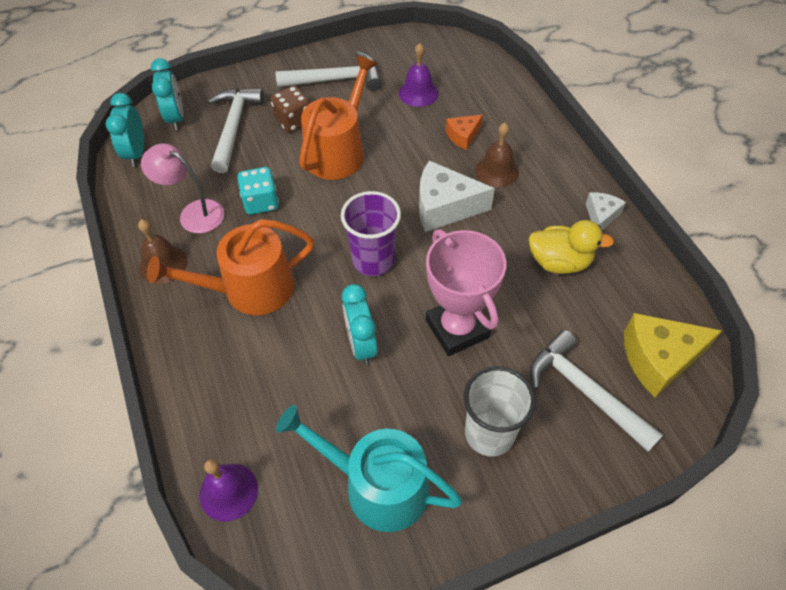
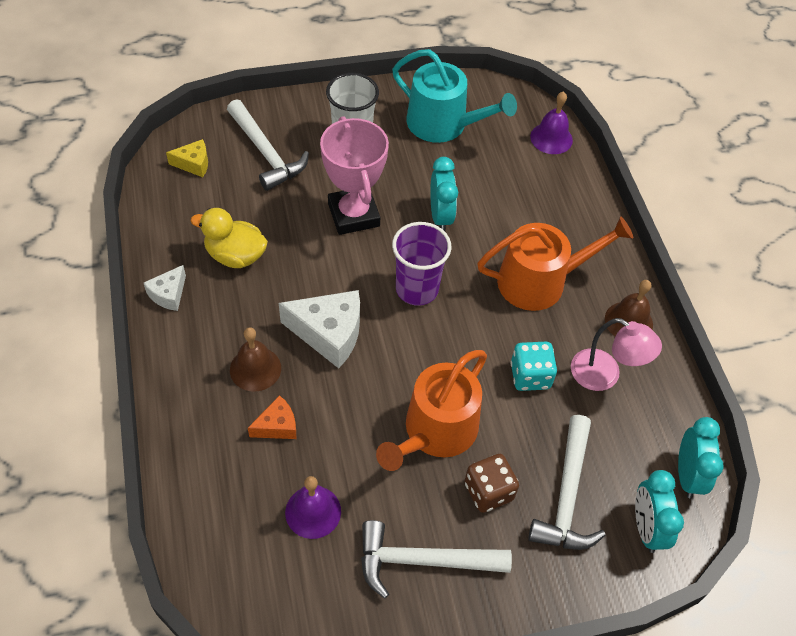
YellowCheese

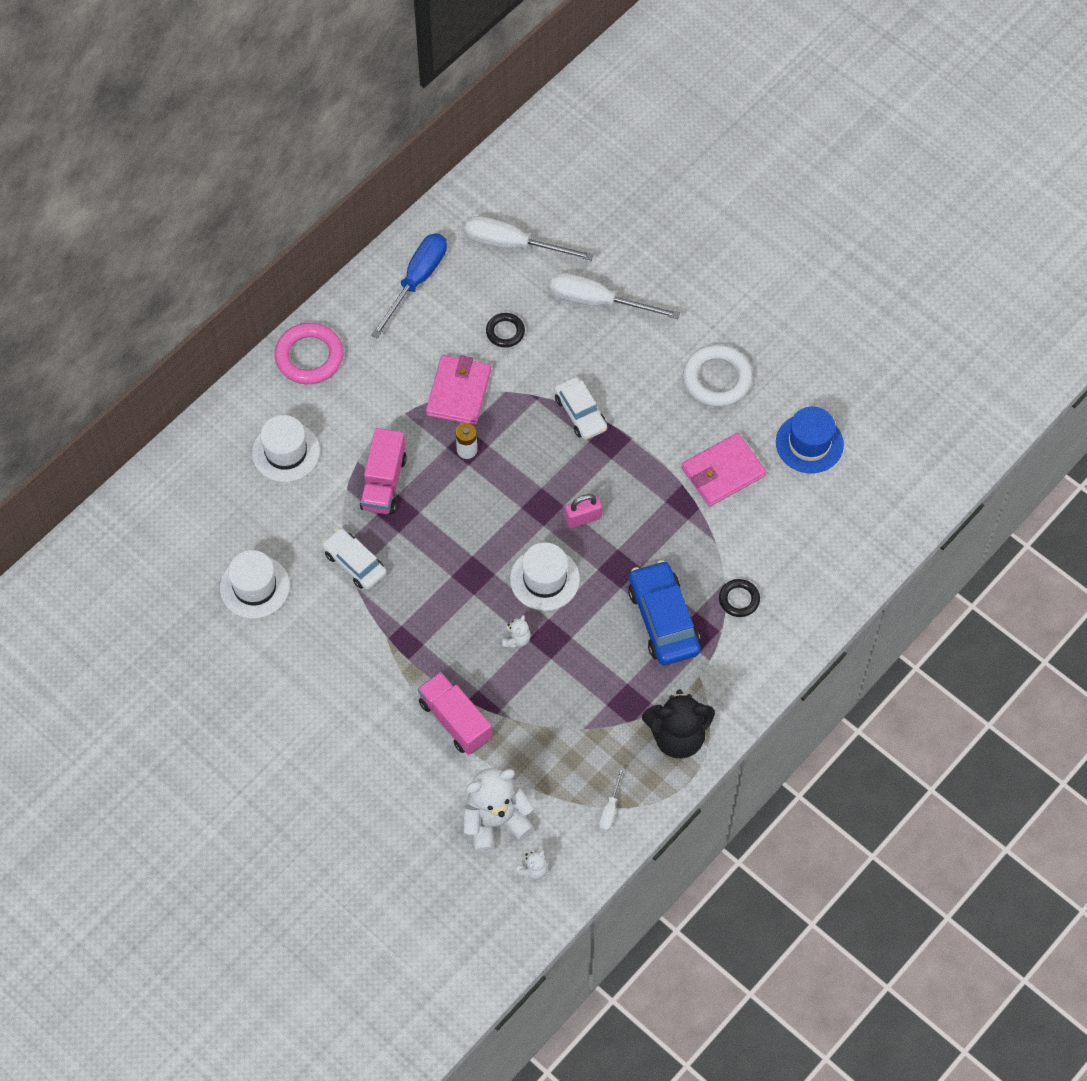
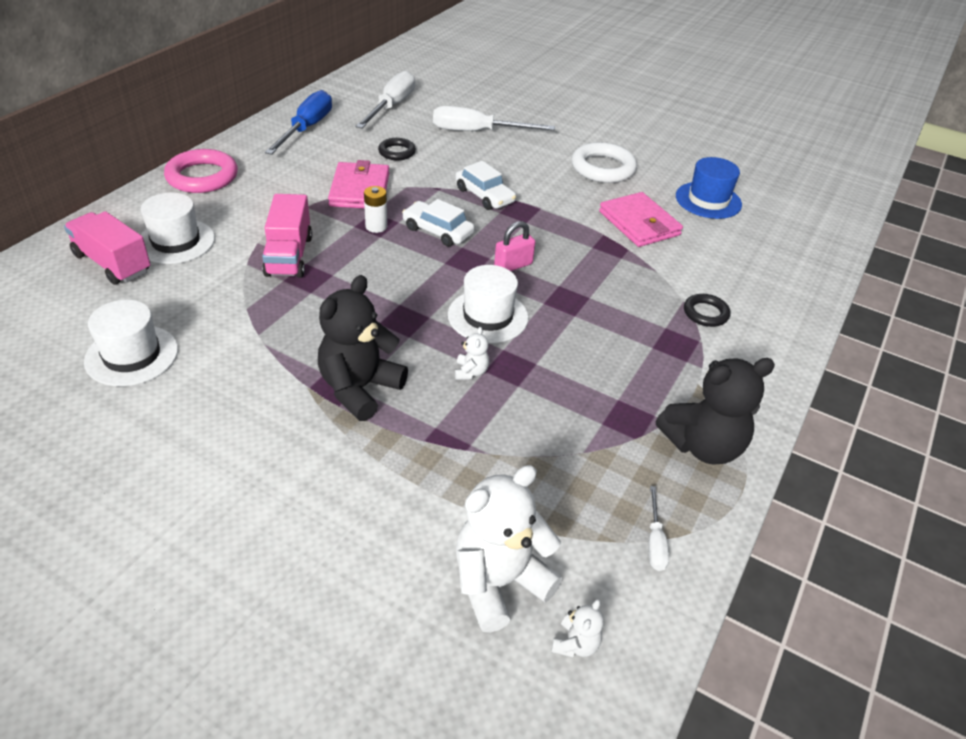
PinkTruck (no. 1 from left); BlackTeddyBear (no. 1 from left); WhiteScrewdriver (no. 1 from left); WhiteCar (no. 1 from left); PinkWallet (no. 2 from left); BlueCar

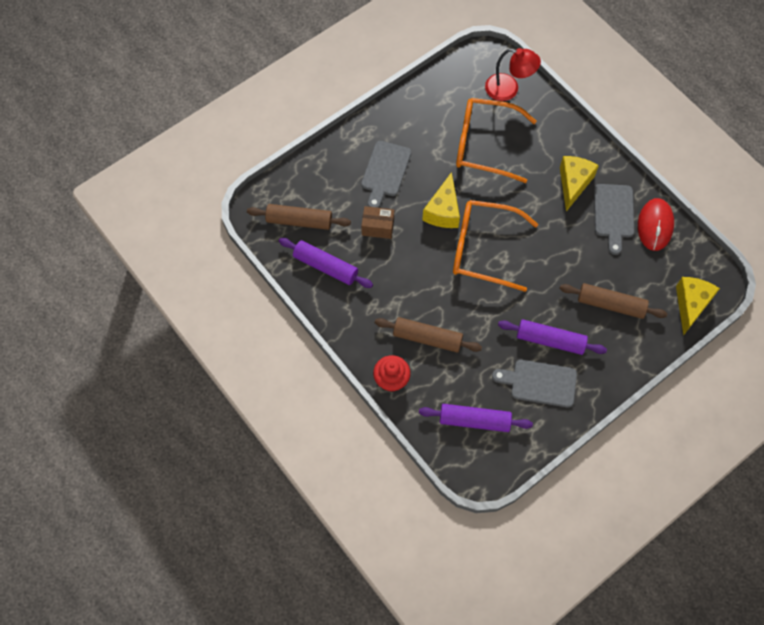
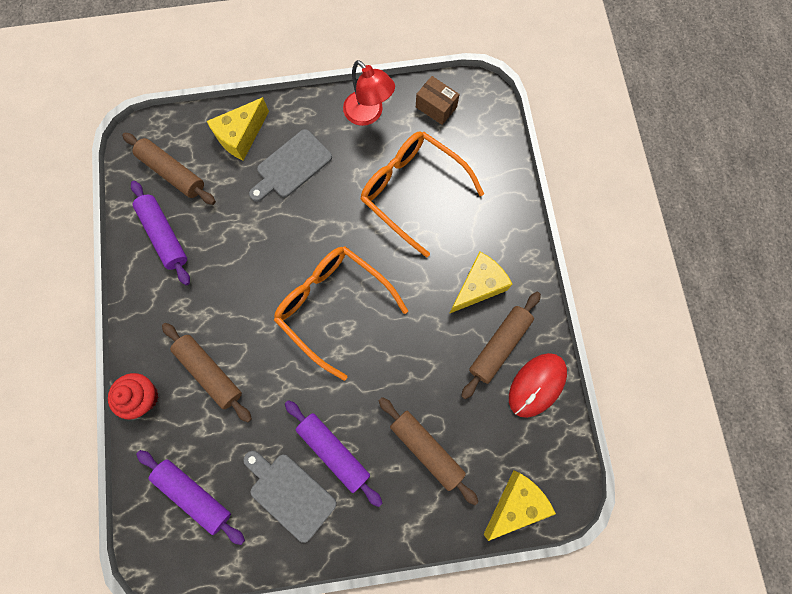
YellowCheese (no. 1 from left); RedLamp; BrownBox; BrownRollingPin (no. 4 from left)

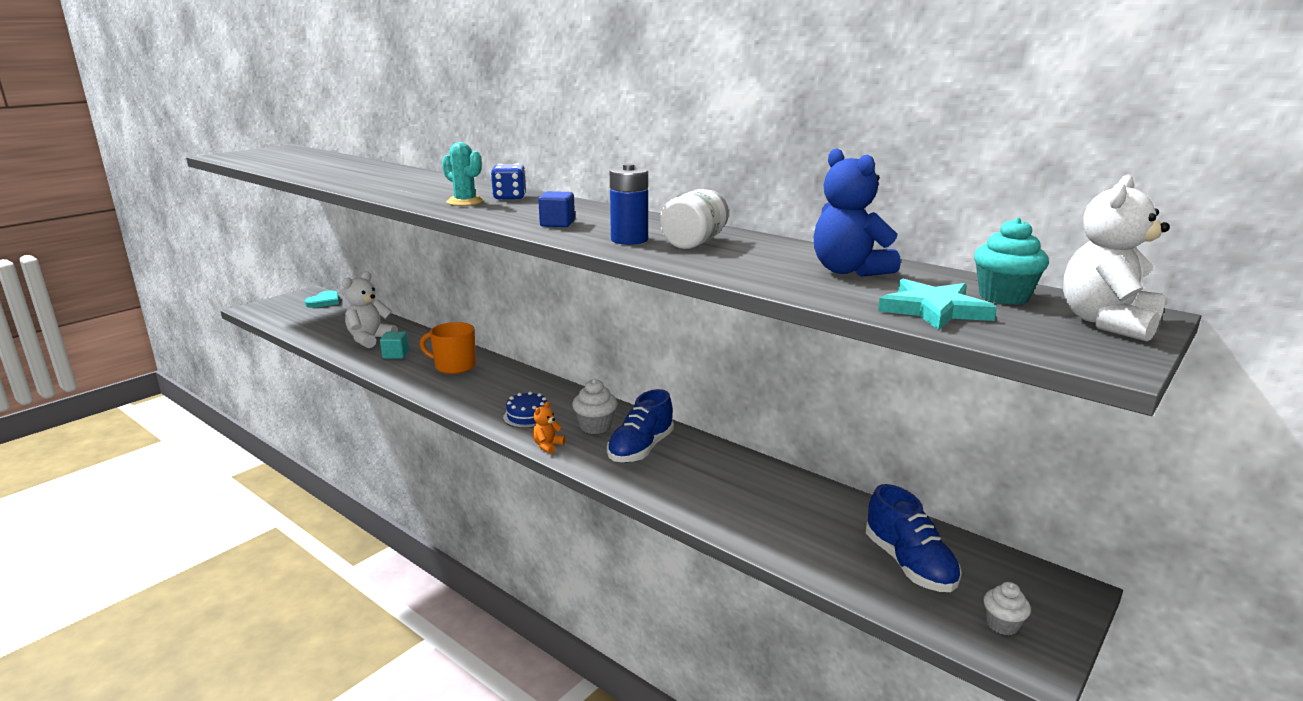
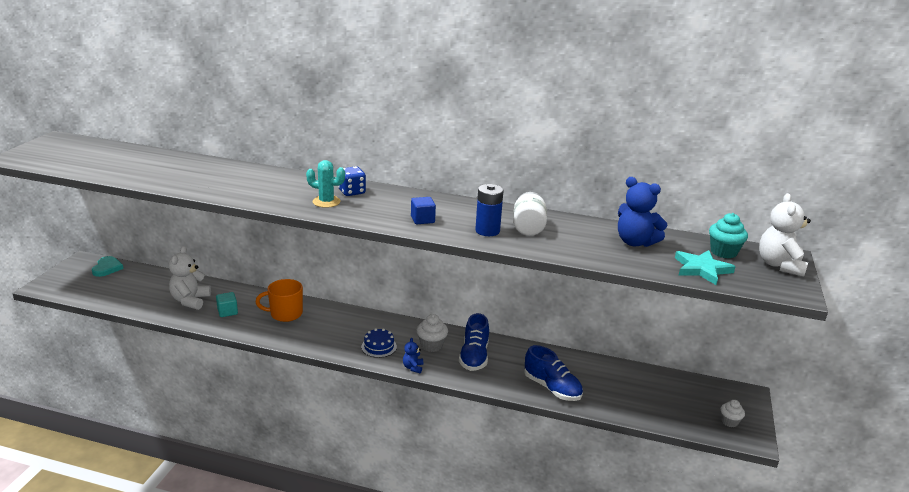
BlueTeddyBear (no. 1 from left); BlueShoe (no. 2 from left)

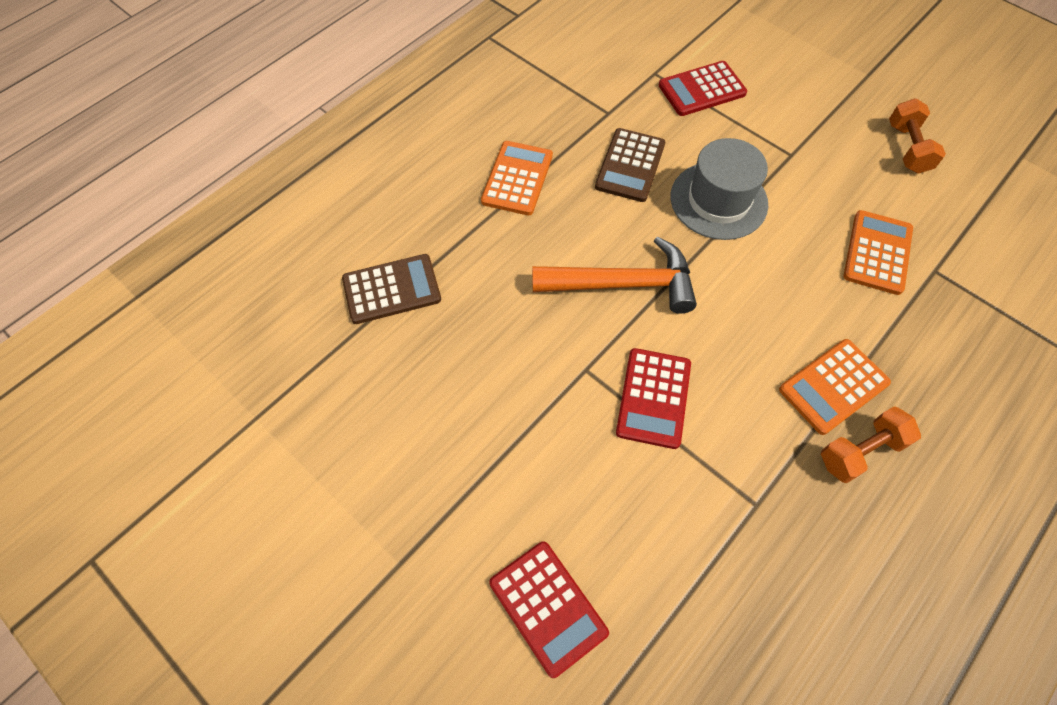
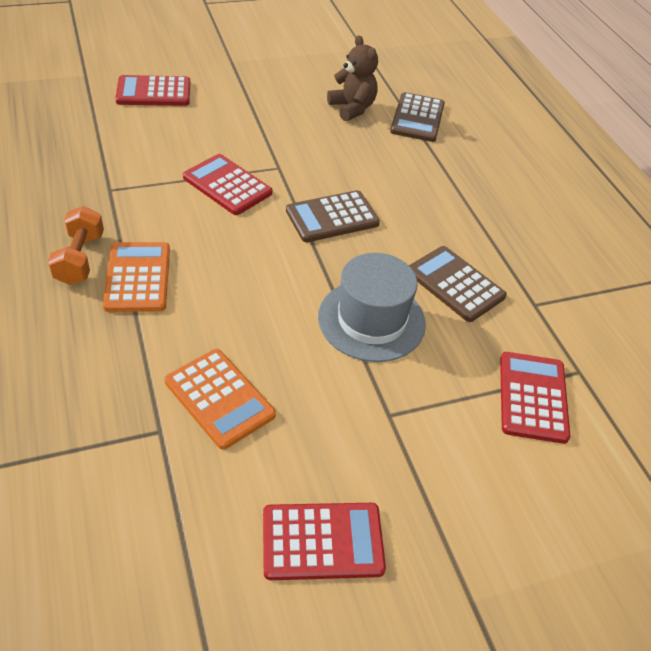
RedCalculator (no. 3 from left); BrownCalculator (no. 1 from left); BrownTeddyBear; OrangeCalculator (no. 1 from left in the first image)

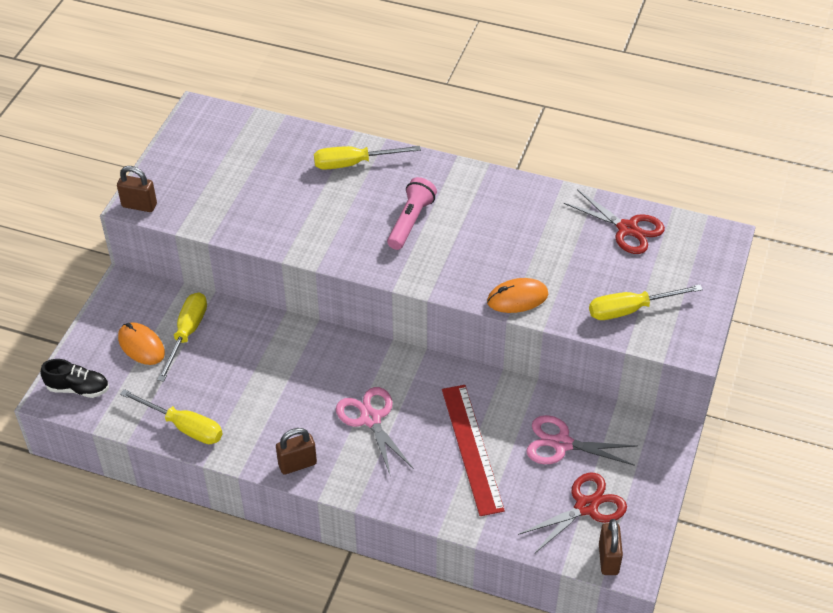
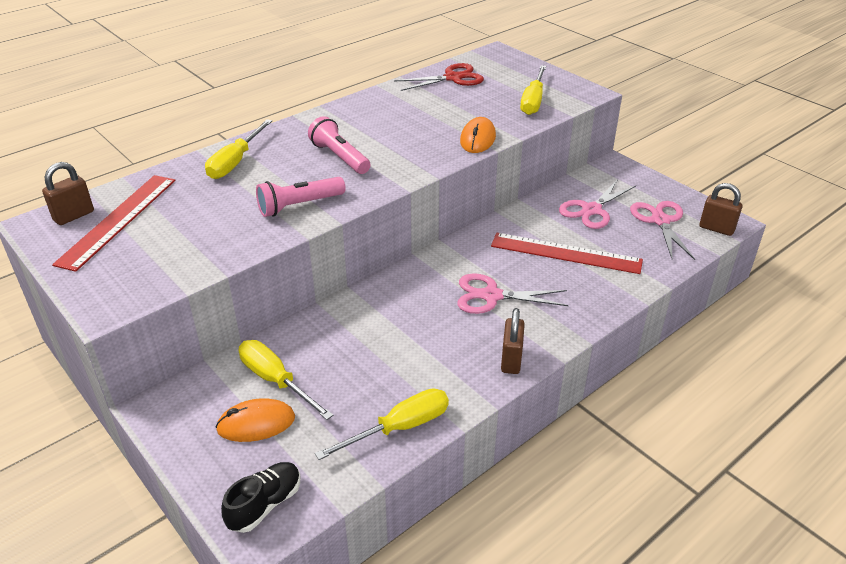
BrownPadlock (no. 1 from left); RedRuler (no. 1 from left); PinkFlashlight (no. 1 from left); PinkScissors (no. 3 from left)

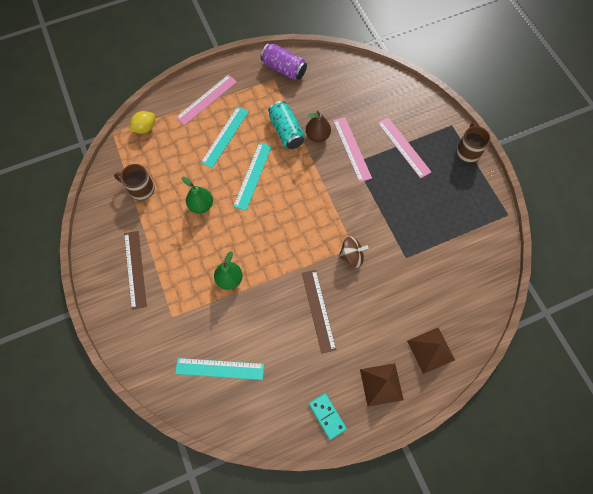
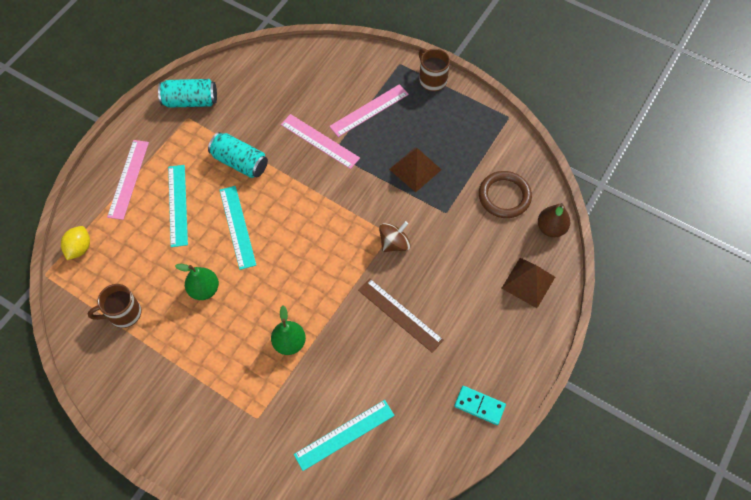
TurquoiseCan (no. 1 from left); PinkRuler (no. 3 from left); BrownPyramid (no. 1 from left); BrownRing; BrownPear; BrownRuler (no. 1 from left in the first image)

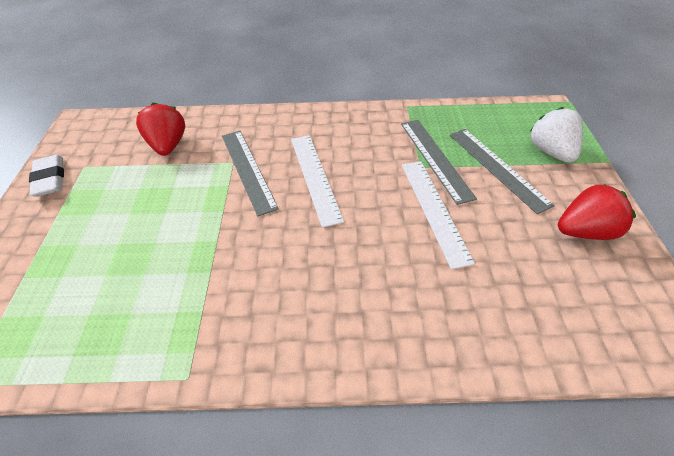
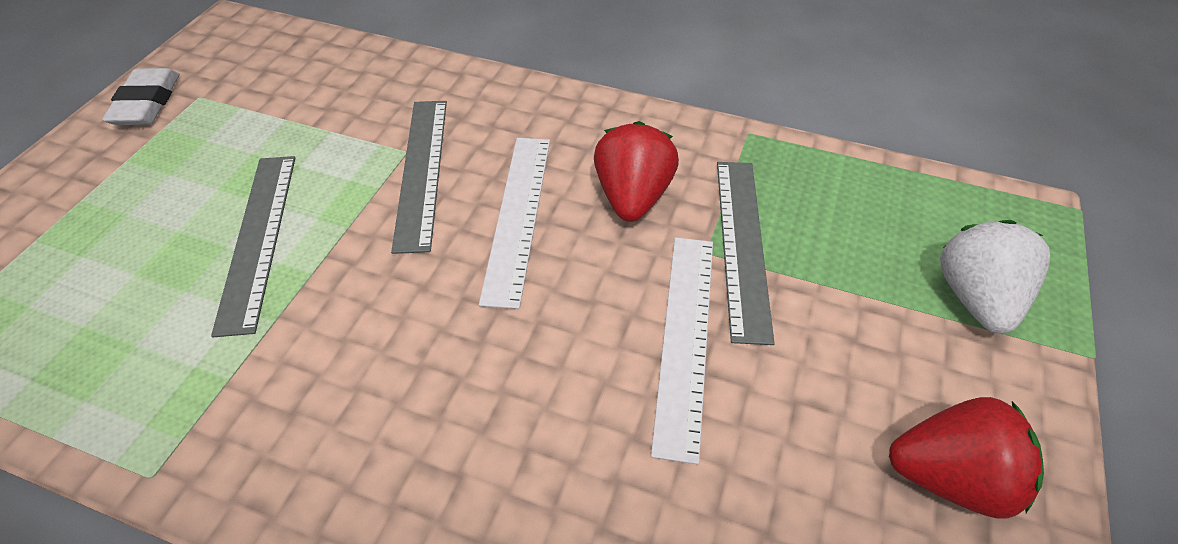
GreyRuler (no. 1 from left); RedStrawberry (no. 1 from left)

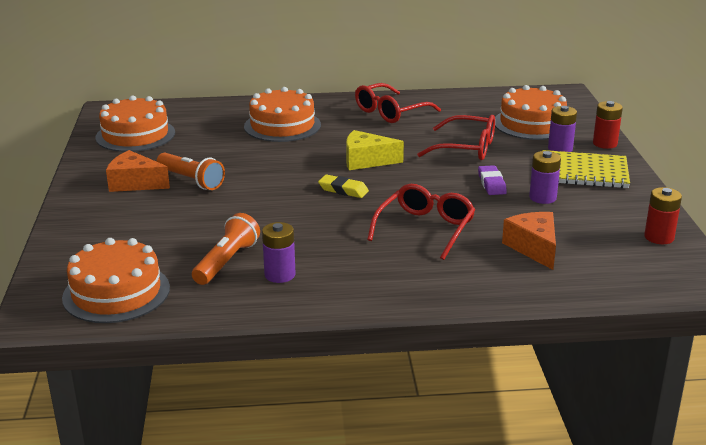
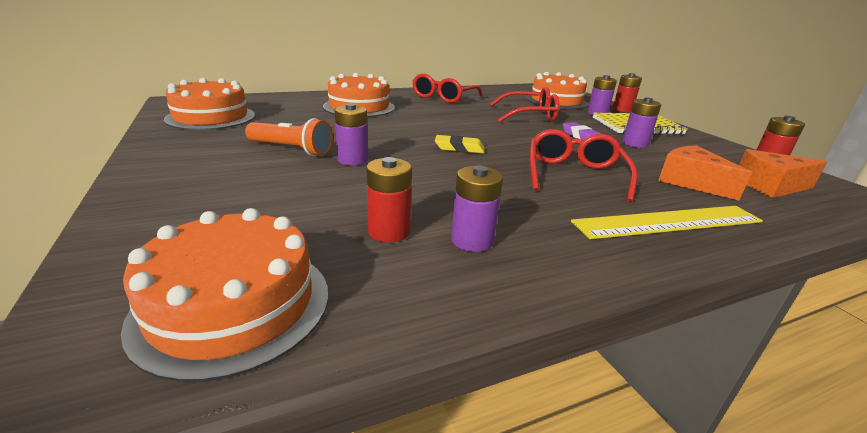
PurpleBattery (no. 1 from left); RedBattery (no. 1 from left); YellowRuler; OrangeCheese (no. 2 from left); YellowCheese

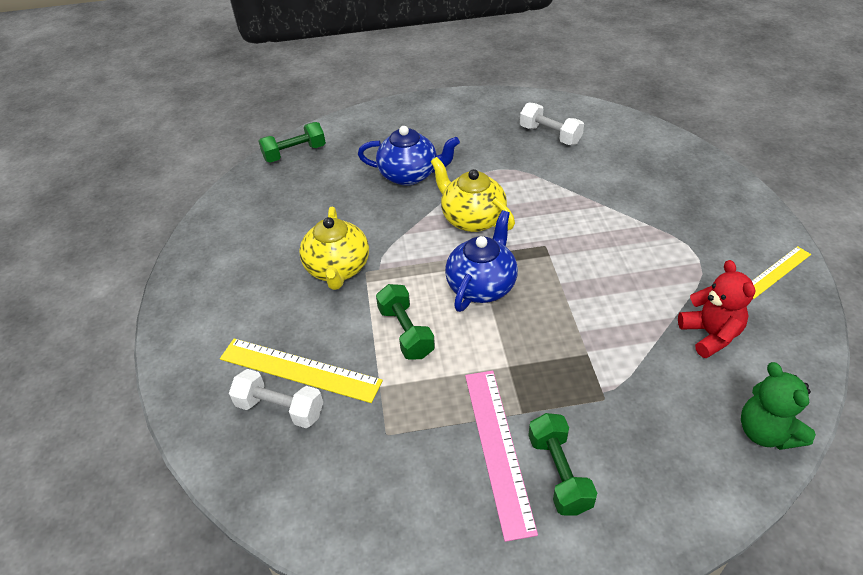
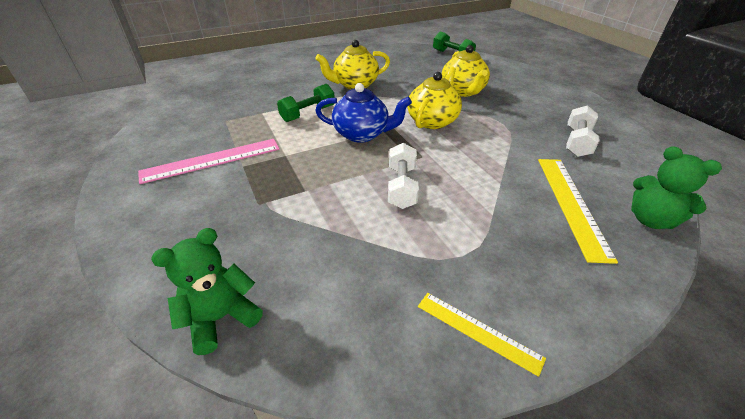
WhiteDumbbell (no. 1 from left); YellowTeapot (no. 3 from left); YellowRuler (no. 2 from left); GreenTeddyBear (no. 2 from left); GreenDumbbell (no. 3 from left in the first image); RedTeddyBear

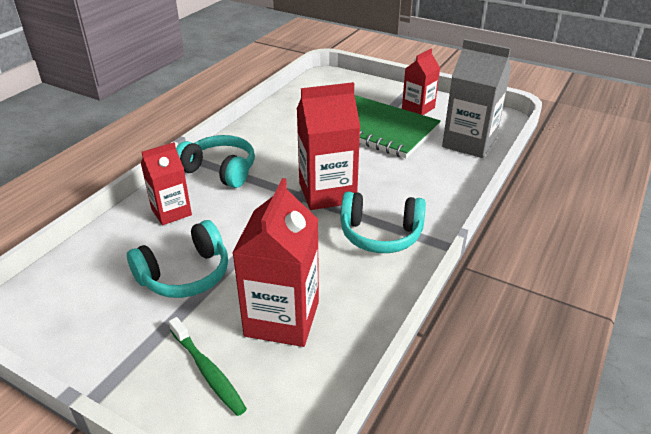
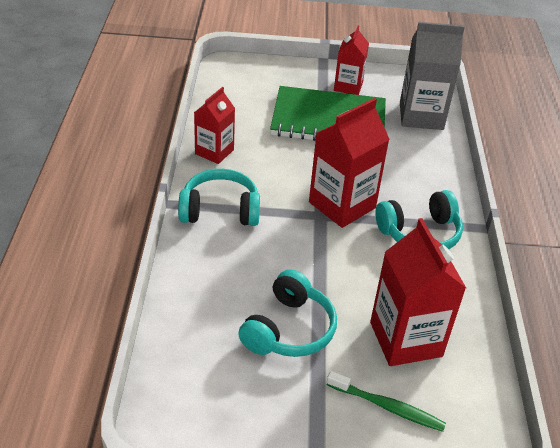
RedCarton (no. 1 from left)

